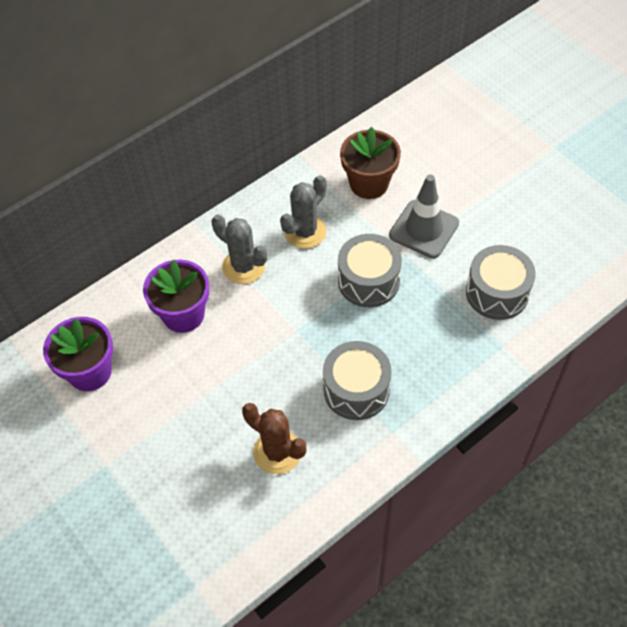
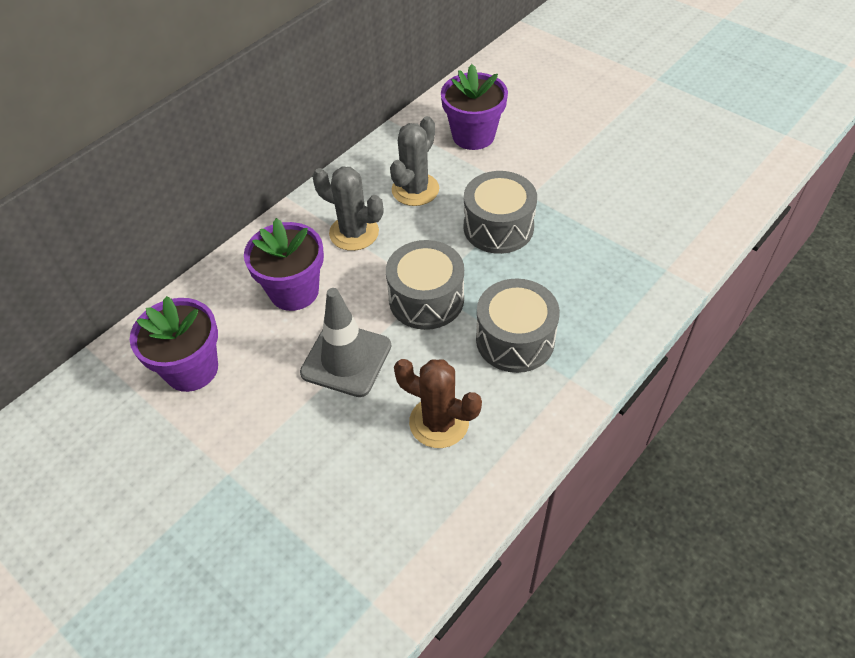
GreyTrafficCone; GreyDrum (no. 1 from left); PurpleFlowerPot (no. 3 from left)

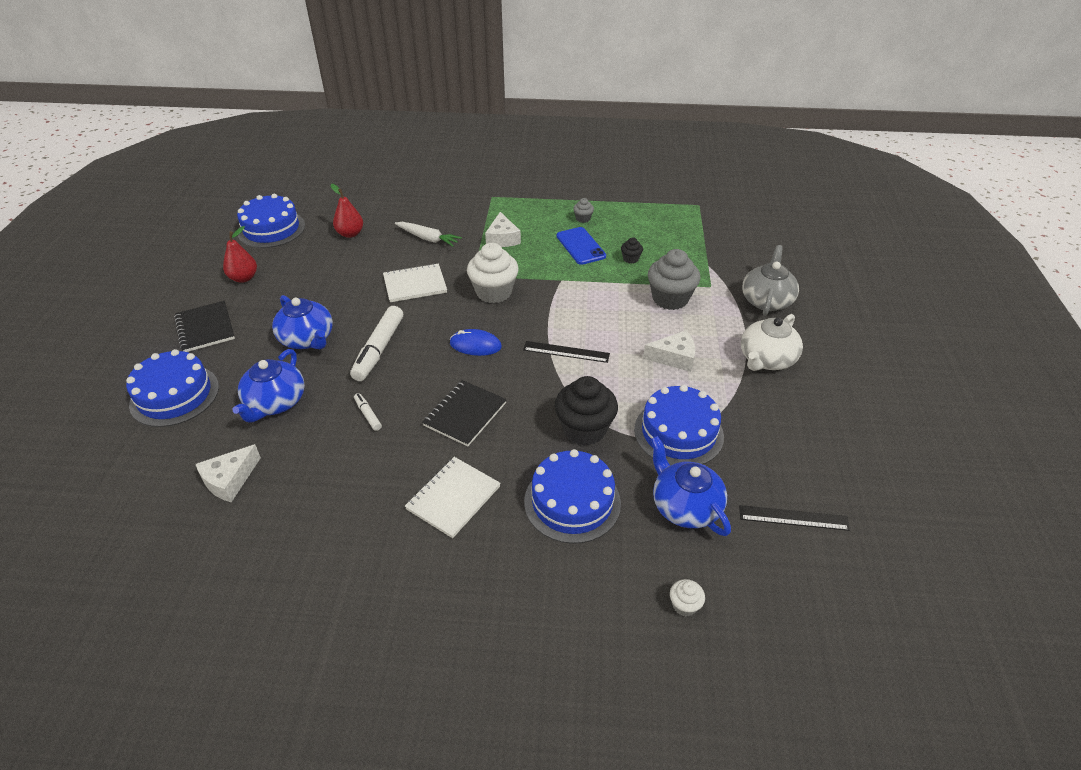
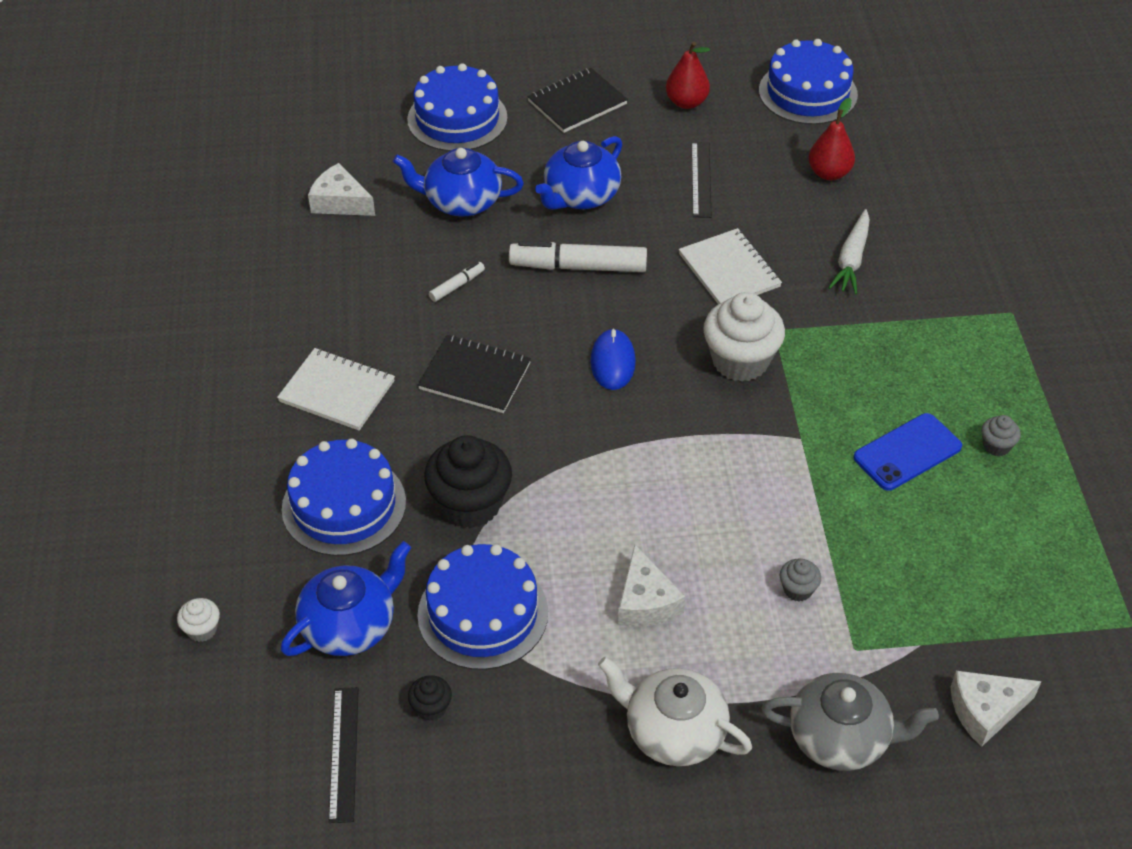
BlackCupcake (no. 1 from left); BlackRuler (no. 2 from left); GreyCupcake (no. 1 from left); WhiteCheese (no. 3 from left)

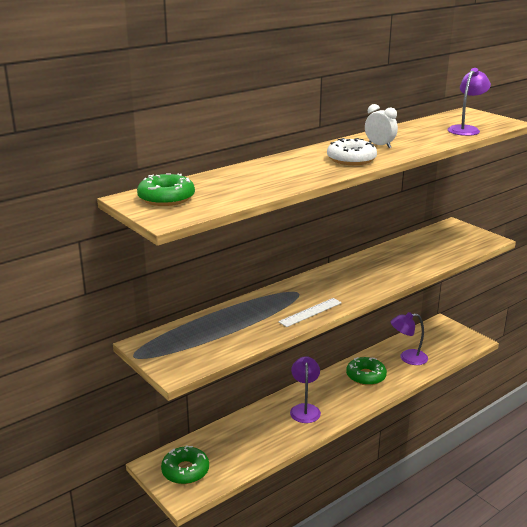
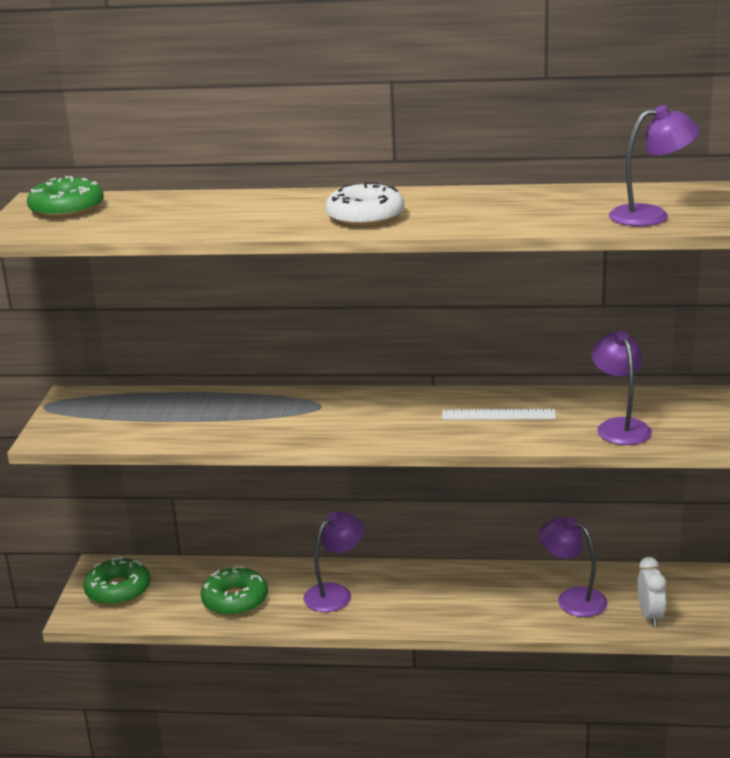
GreenDonut (no. 3 from left); WhiteRuler; PurpleLamp (no. 3 from left); WhiteClock

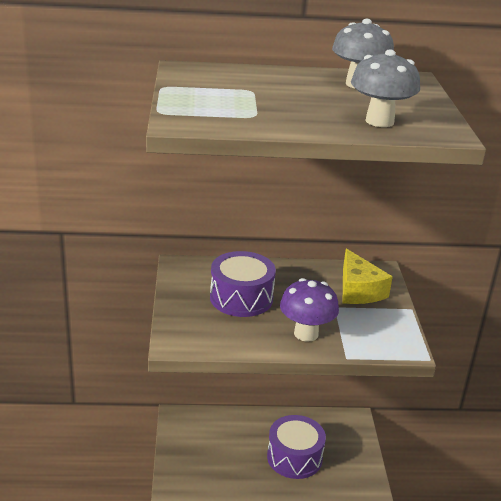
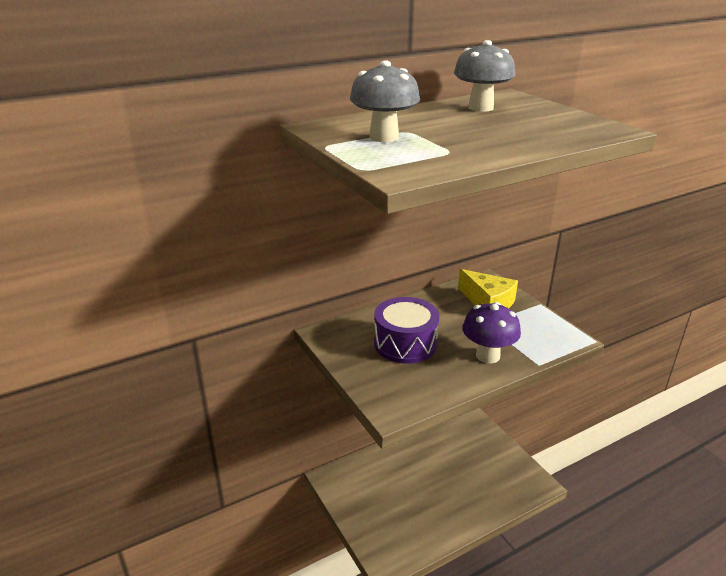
GreyMushroom (no. 1 from left); PurpleDrum (no. 2 from left in the first image)

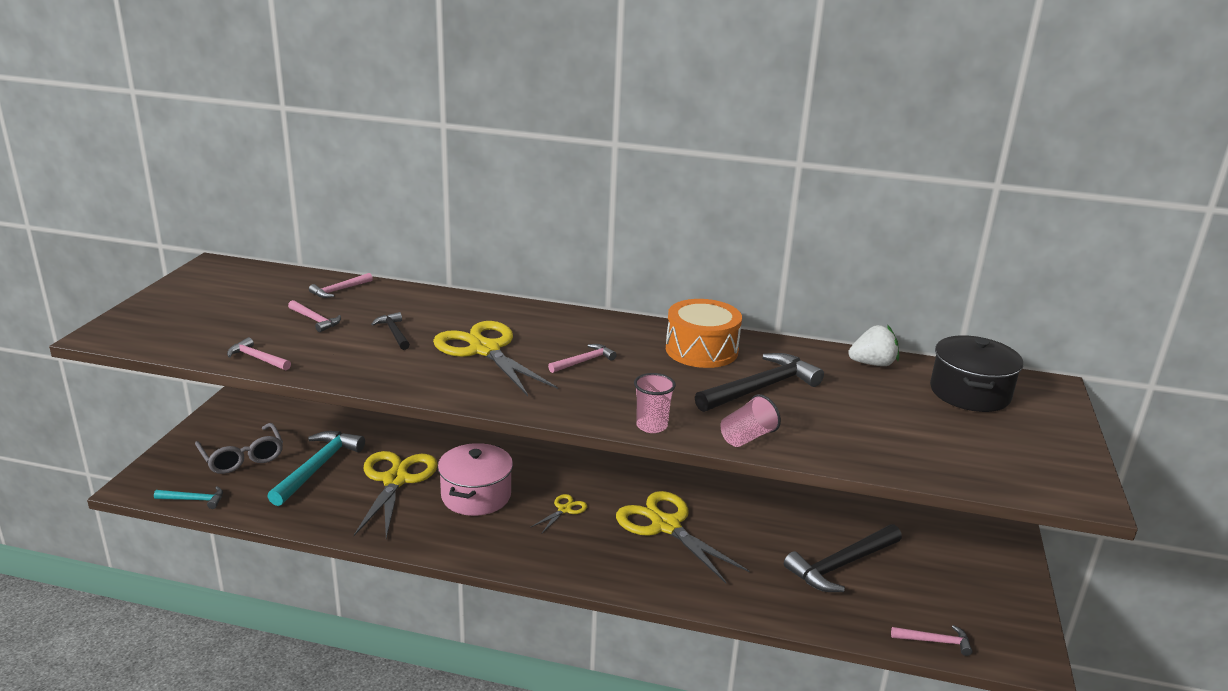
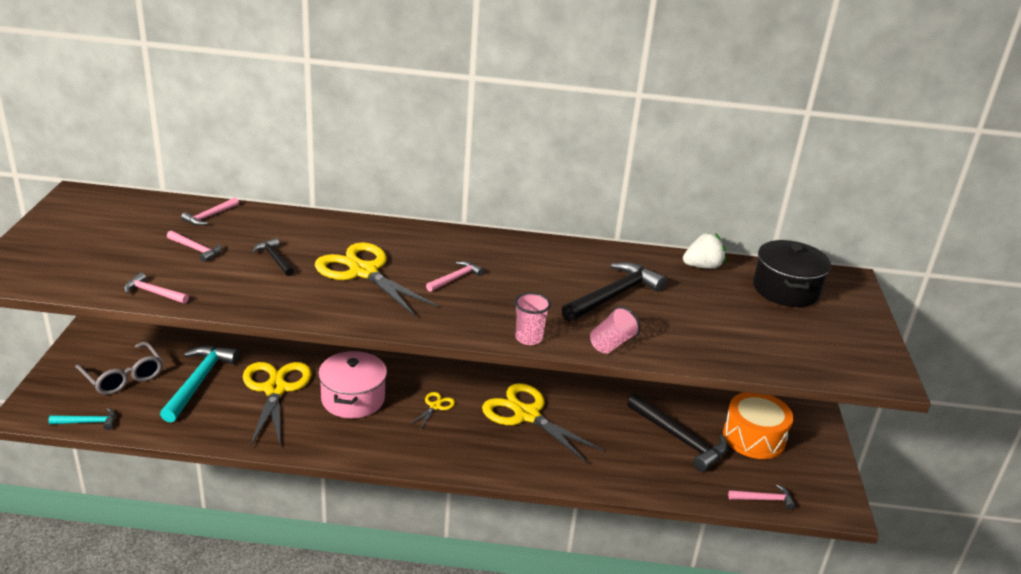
BlackHammer (no. 3 from left); OrangeDrum

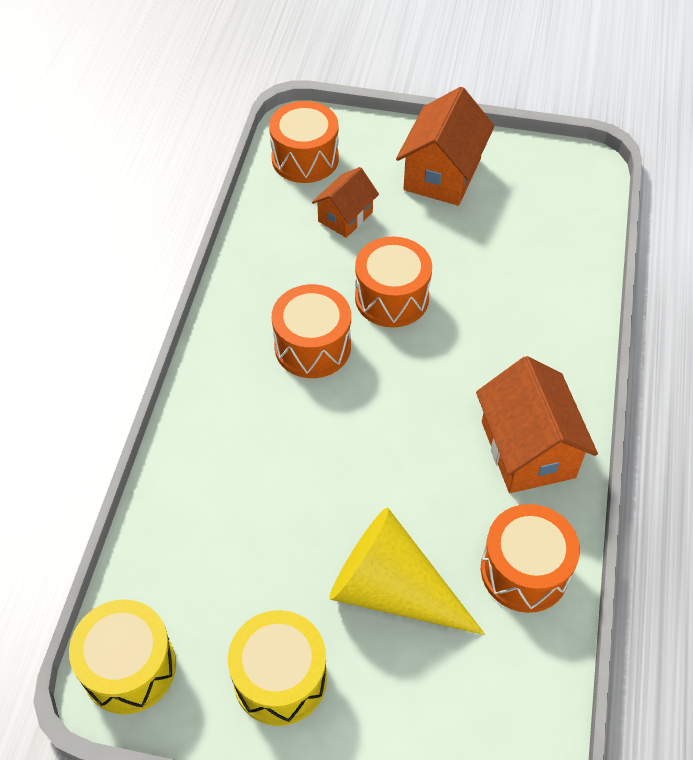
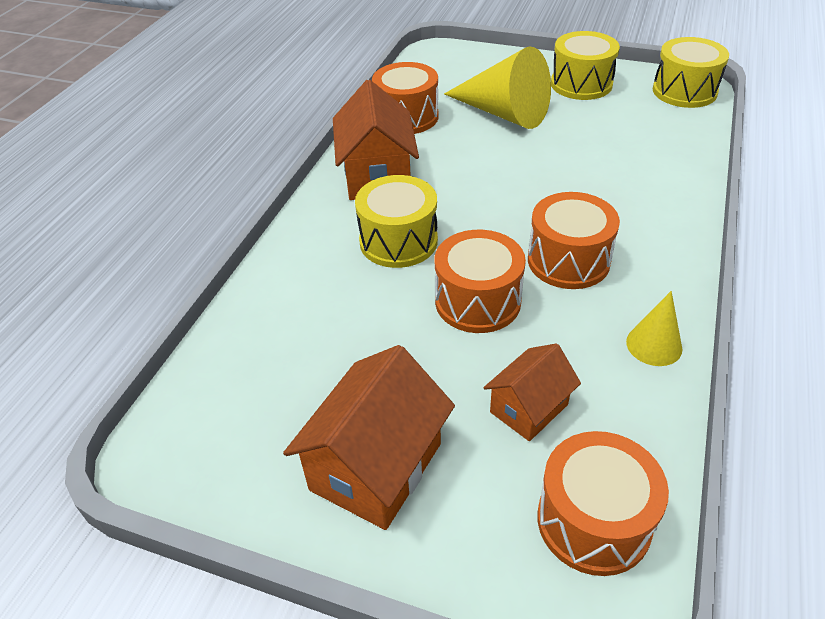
YellowDrum (no. 1 from left); YellowCone (no. 2 from left)

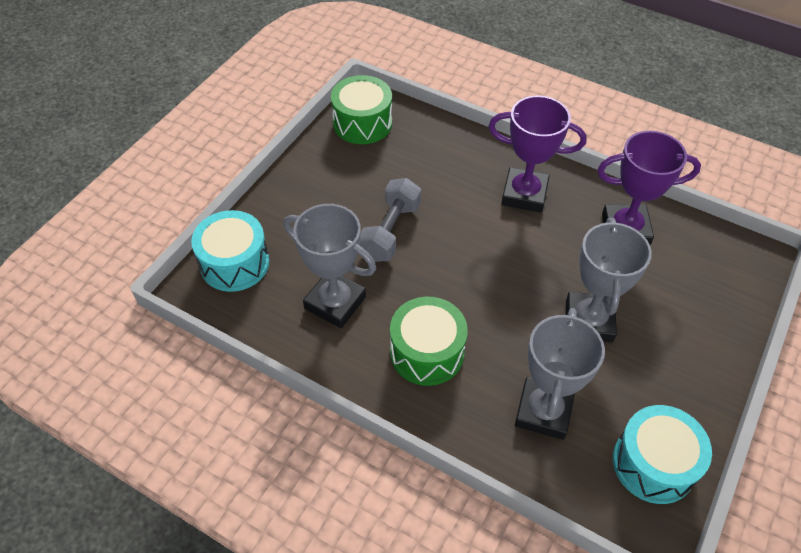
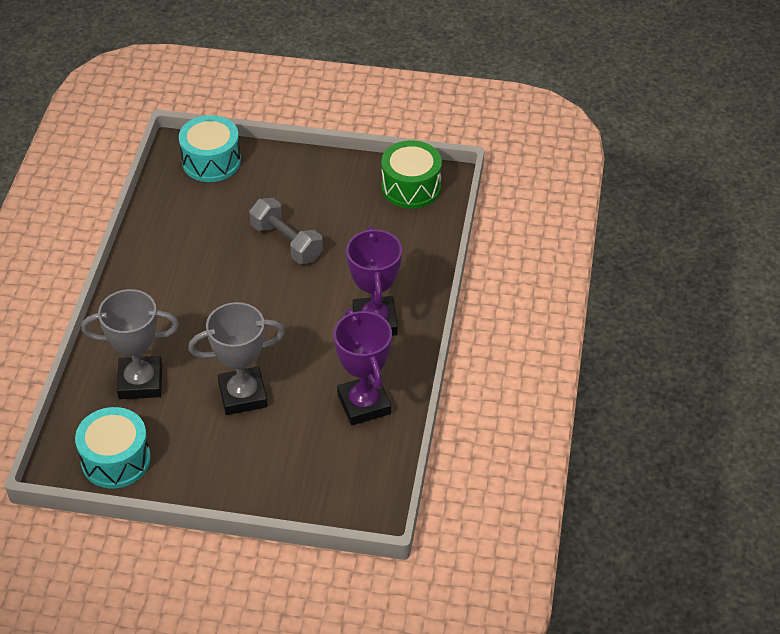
GreyDumbbell; GreyTrophy (no. 1 from left in the first image); GreenDrum (no. 2 from left in the first image)

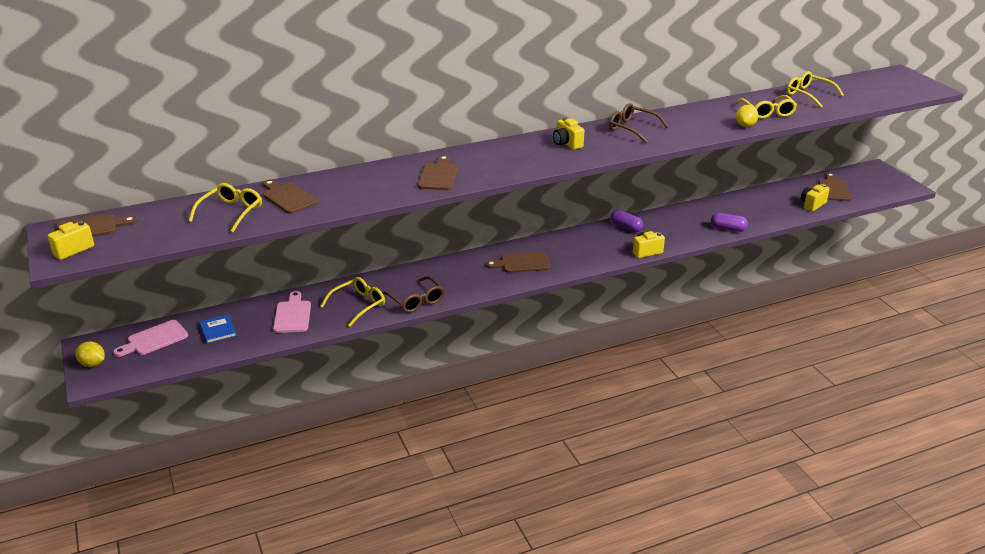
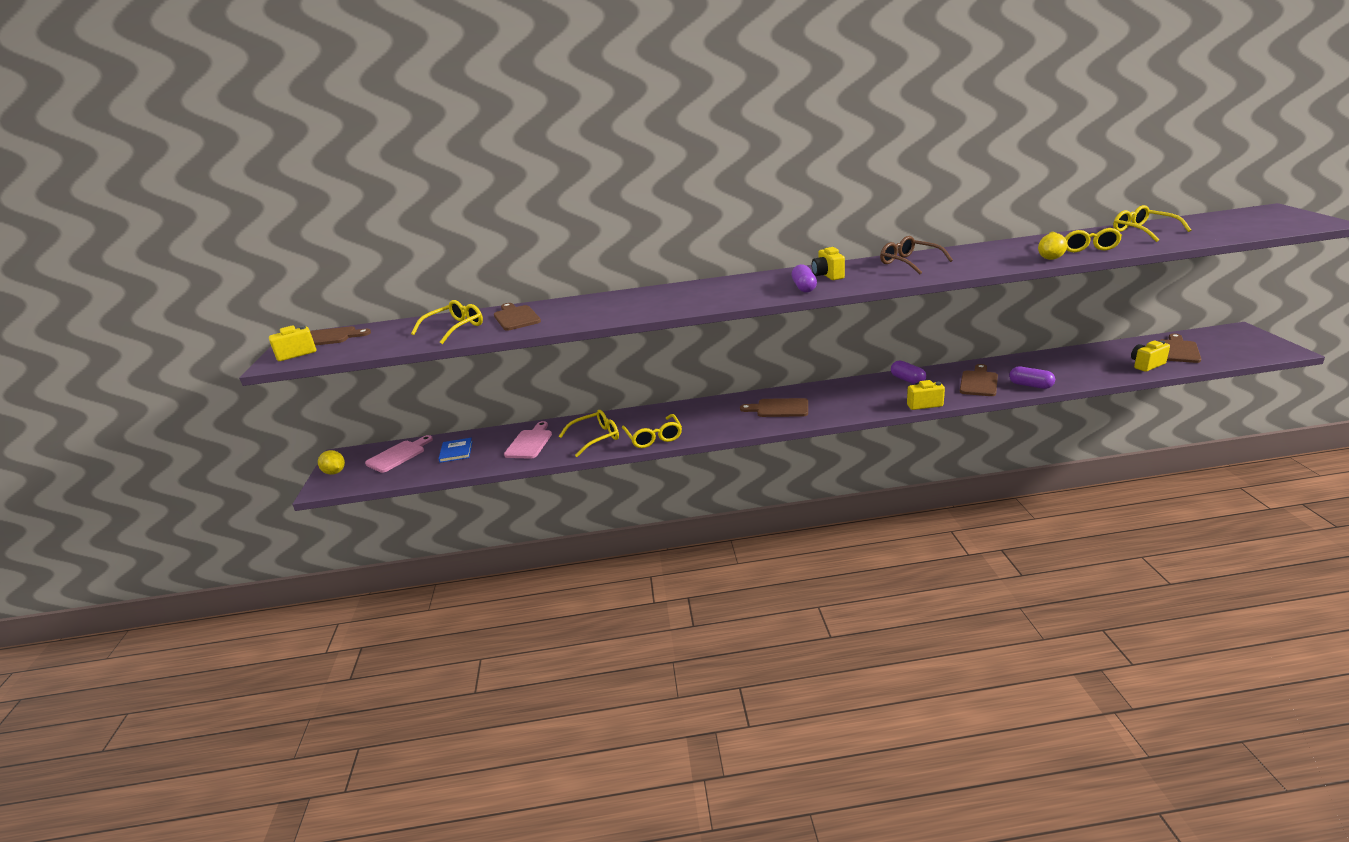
PinkCuttingBoard (no. 1 from left); YellowGlasses (no. 3 from left); PurpleCapsule (no. 1 from left); BrownCuttingBoard (no. 4 from left)

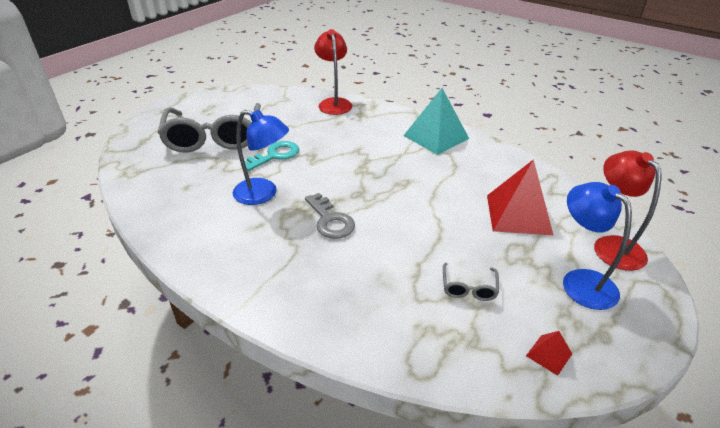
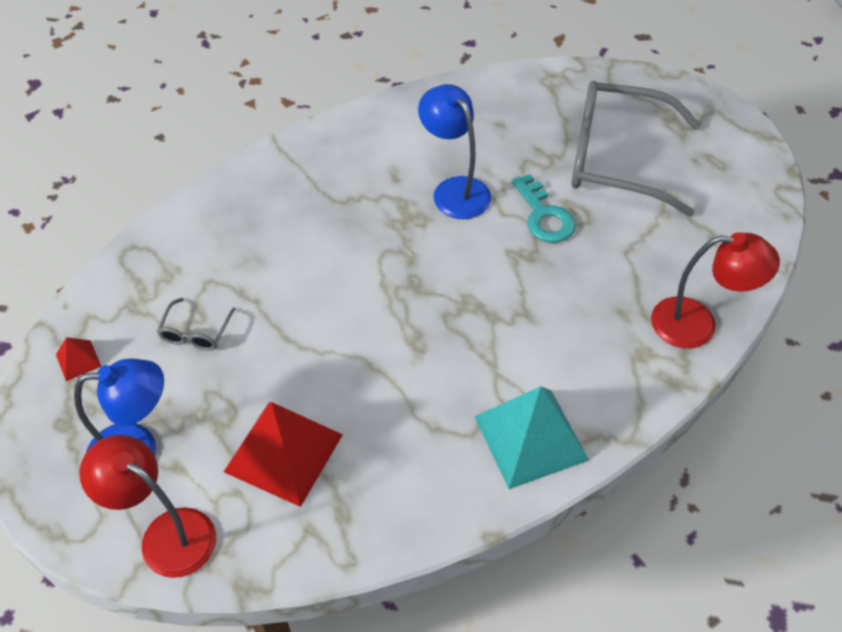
RedLamp (no. 1 from left); GreyGlasses (no. 1 from left); BlueLamp (no. 2 from left); GreyKey

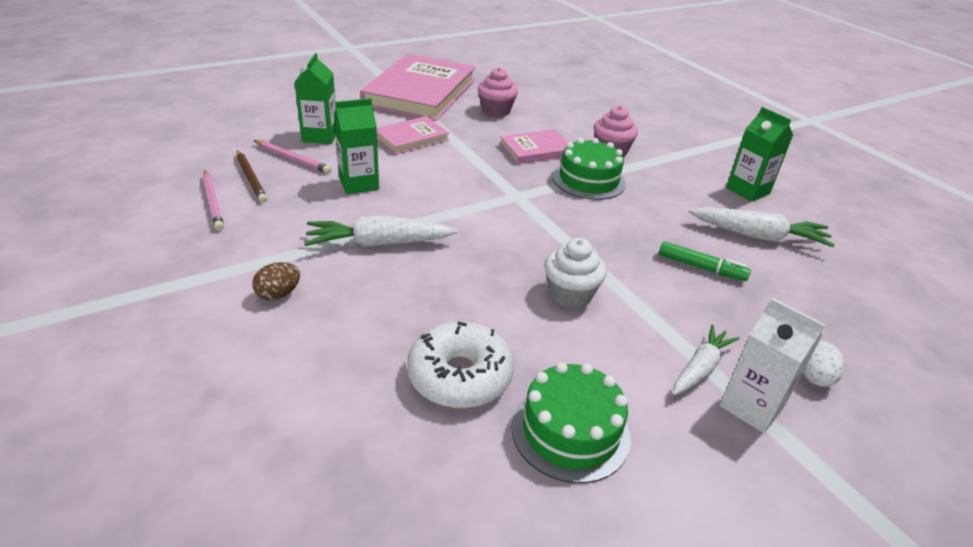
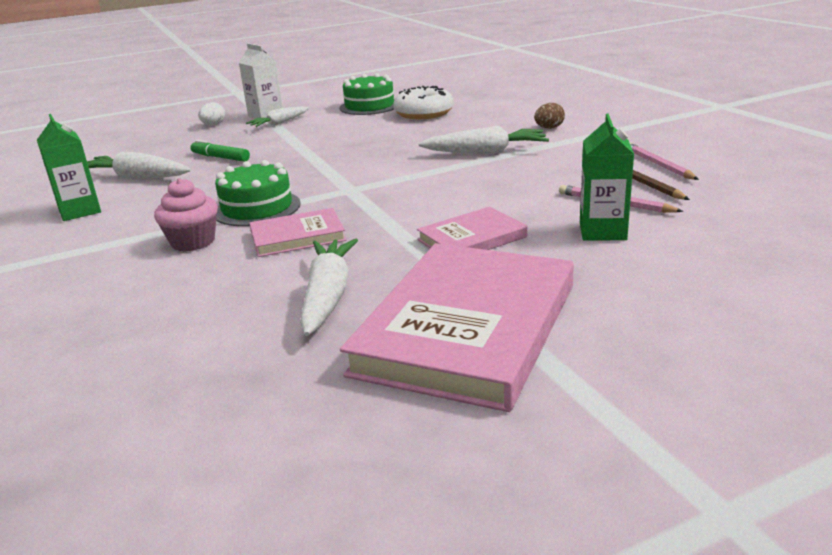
WhiteCarrot (no. 3 from left); GreenCarton (no. 2 from left in the first image); WhiteCupcake

